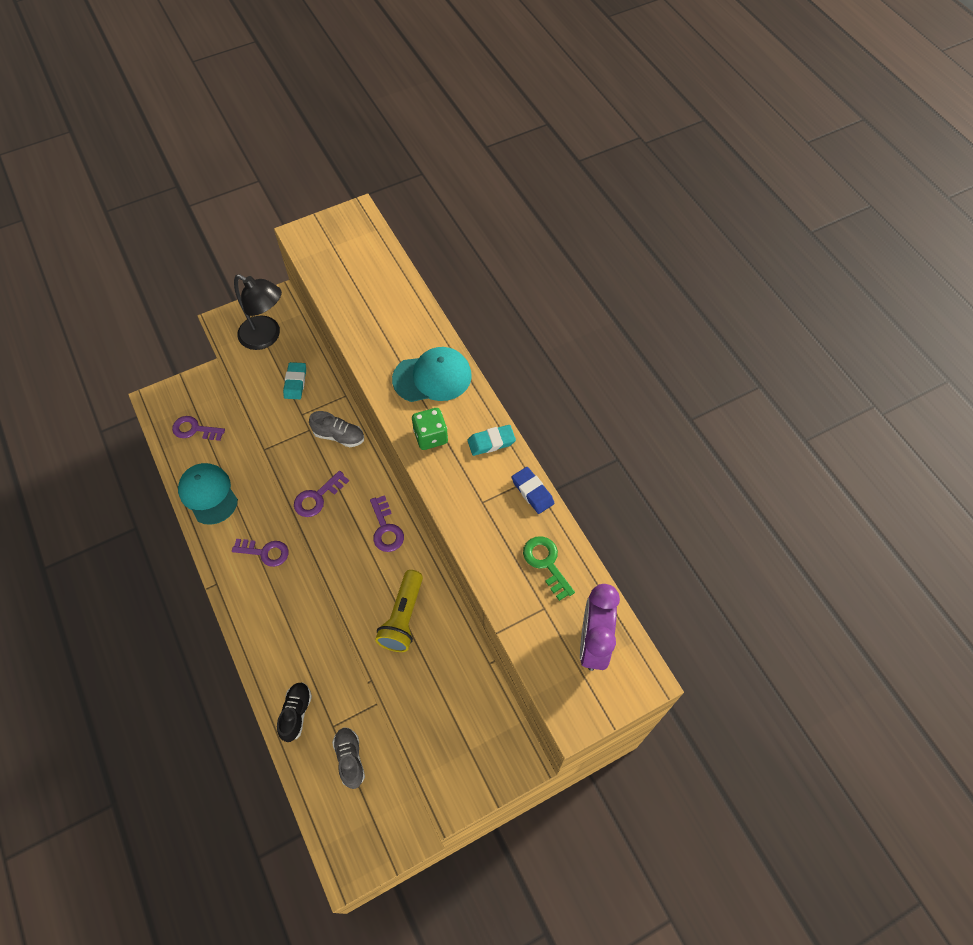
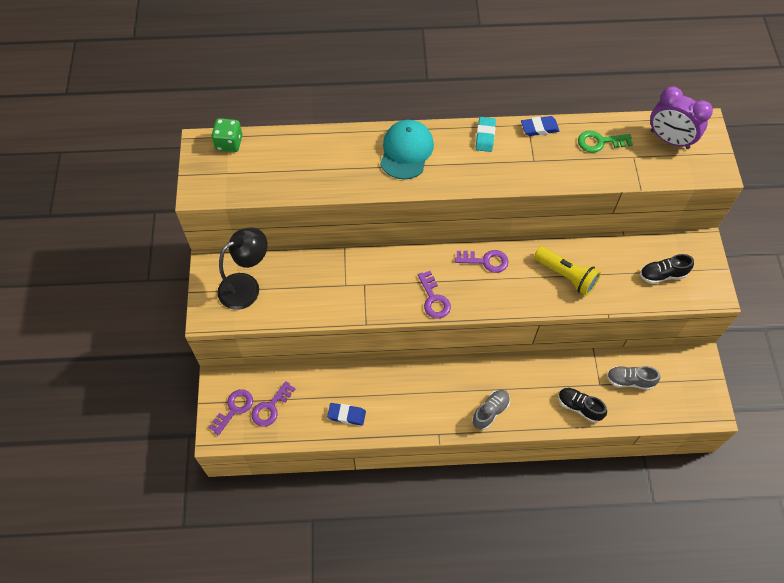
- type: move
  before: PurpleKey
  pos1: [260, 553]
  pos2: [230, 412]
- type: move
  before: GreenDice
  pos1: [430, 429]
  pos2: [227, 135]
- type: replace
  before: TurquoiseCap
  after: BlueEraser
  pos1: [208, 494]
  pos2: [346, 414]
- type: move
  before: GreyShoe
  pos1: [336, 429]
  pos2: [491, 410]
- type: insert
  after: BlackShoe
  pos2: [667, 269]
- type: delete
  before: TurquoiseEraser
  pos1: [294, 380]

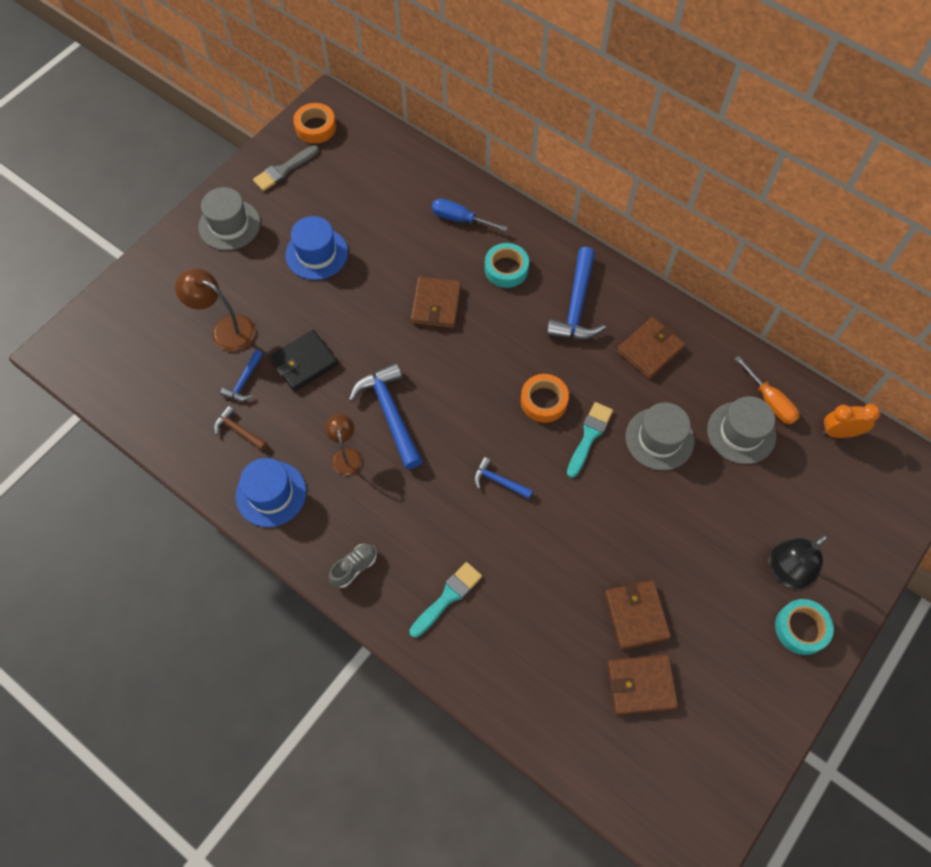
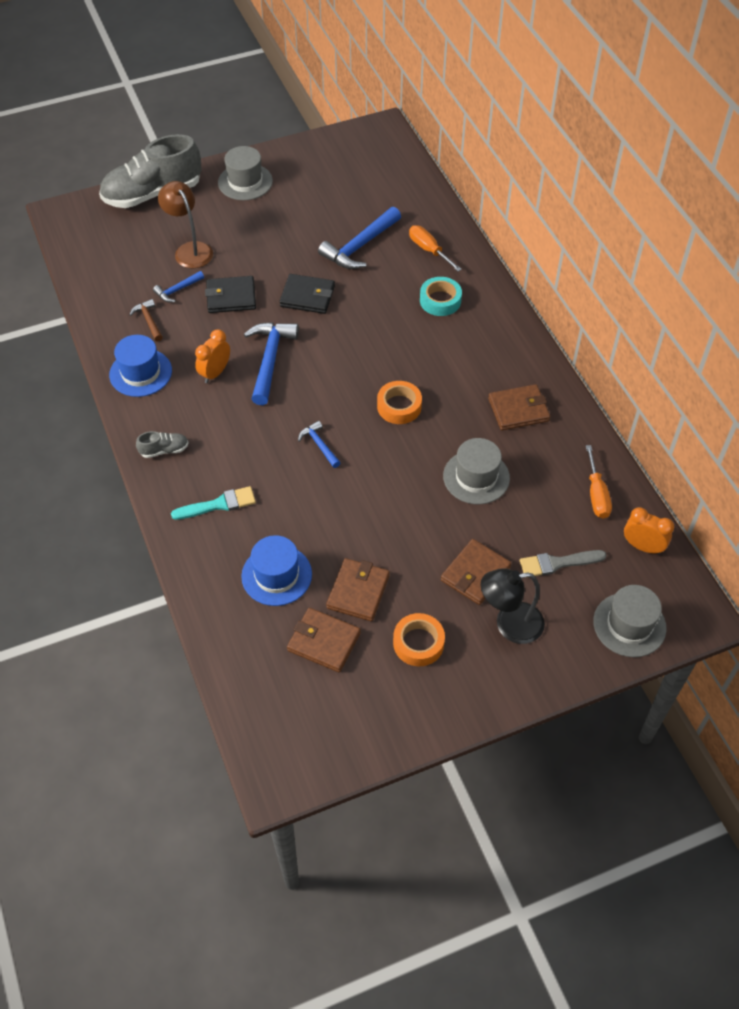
- type: insert
  after: GreyShoe
  pos2: [150, 171]
- type: replace
  before: BrownLamp
  after: OrangeClock
  pos1: [343, 444]
  pos2: [212, 356]
- type: move
  before: BlueHat
  pos1: [317, 248]
  pos2: [276, 570]
- type: insert
  after: BlackWallet
  pos2: [307, 294]
- type: move
  before: BlueHammer
  pos1: [576, 293]
  pos2: [359, 238]
- type: move
  before: OrangeTape
  pos1: [314, 123]
  pos2: [419, 639]
- type: recolor
  before: BlueScrewdriver
  after: OrangeScrewdriver
  pos1: [470, 215]
  pos2: [435, 248]
- type: move
  before: BrownWallet
  pos1: [436, 302]
  pos2: [476, 572]
- type: move
  before: GreyBrush
  pos1: [286, 168]
  pos2: [563, 564]
- type: move
  before: GreyHat
  pos1: [741, 430]
  pos2: [630, 621]
- type: delete
  before: TurquoiseBrush
  pos1: [590, 440]
- type: delete
  before: TurquoiseTape
  pos1: [804, 627]

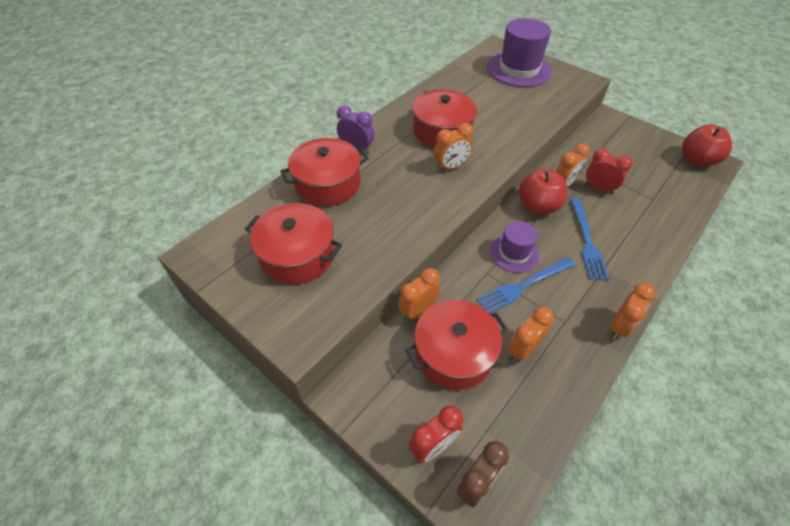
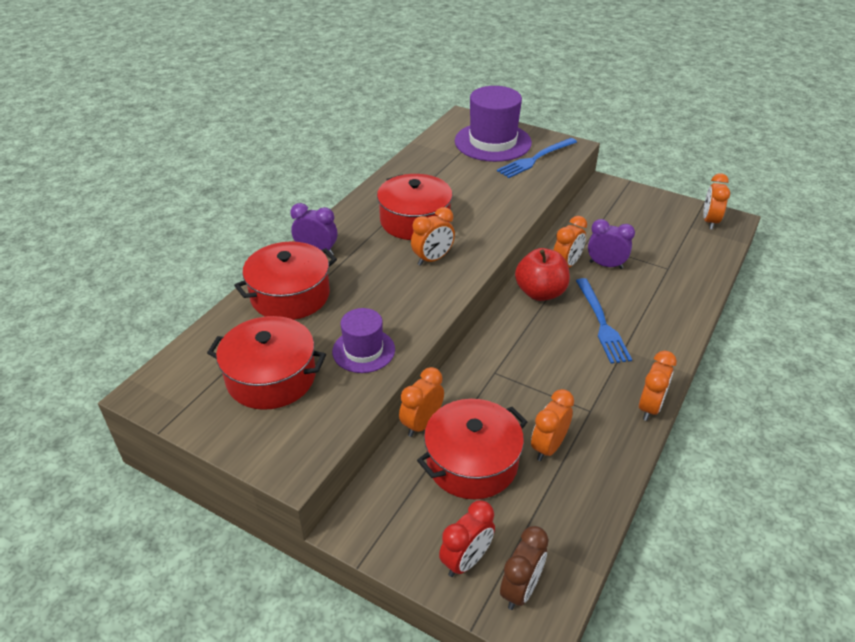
- type: move
  before: PurpleHat
  pos1: [514, 247]
  pos2: [363, 340]
- type: move
  before: BlueFork
  pos1: [525, 285]
  pos2: [537, 158]
- type: recolor
  before: RedClock
  after: PurpleClock
  pos1: [608, 171]
  pos2: [611, 244]
- type: replace
  before: RedApple
  after: OrangeClock
  pos1: [707, 145]
  pos2: [716, 201]

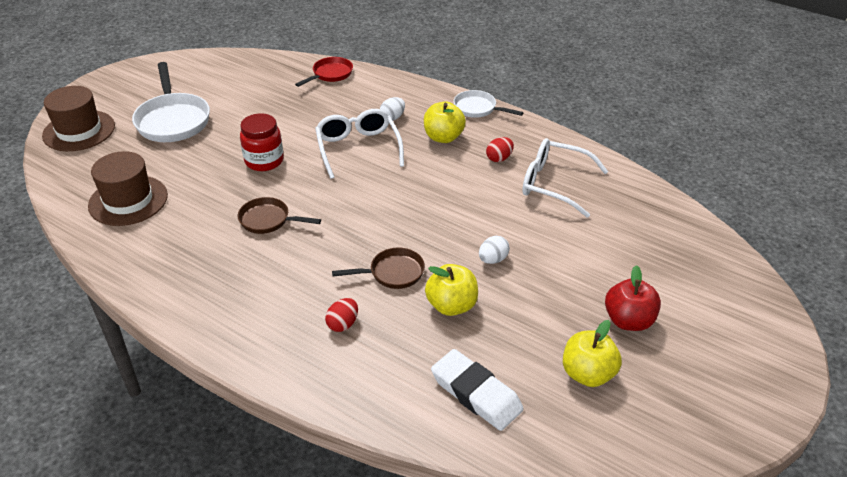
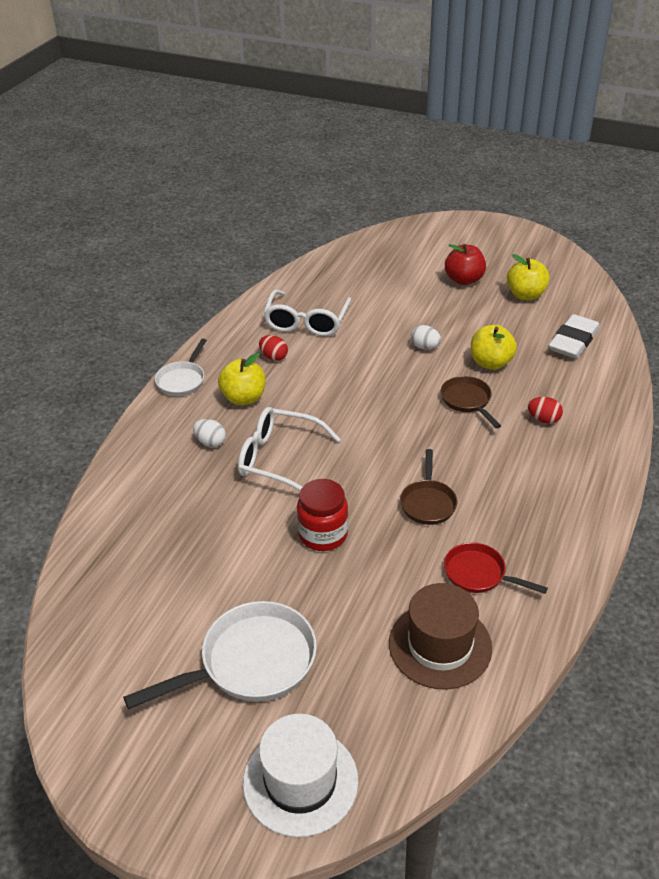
- type: rotate
  before: WhiteGlasses
  pos1: [359, 144]
  pos2: [289, 449]
  turn: 45
- type: recolor
  before: BrownHat
  after: WhiteHat
  pos1: [78, 118]
  pos2: [300, 775]
- type: move
  before: RedPan
  pos1: [324, 72]
  pos2: [496, 568]

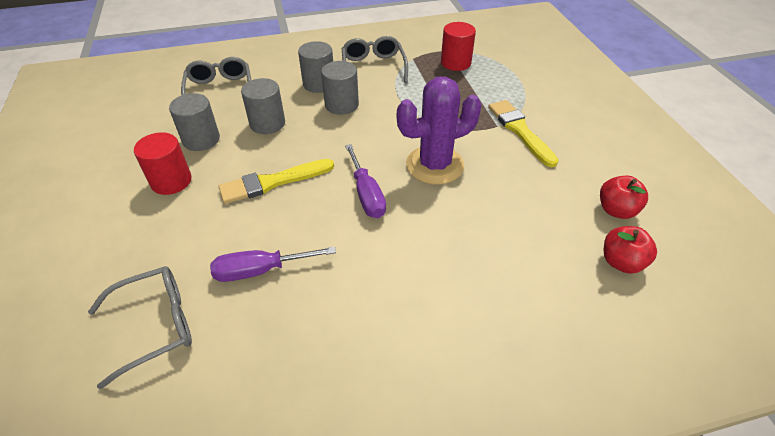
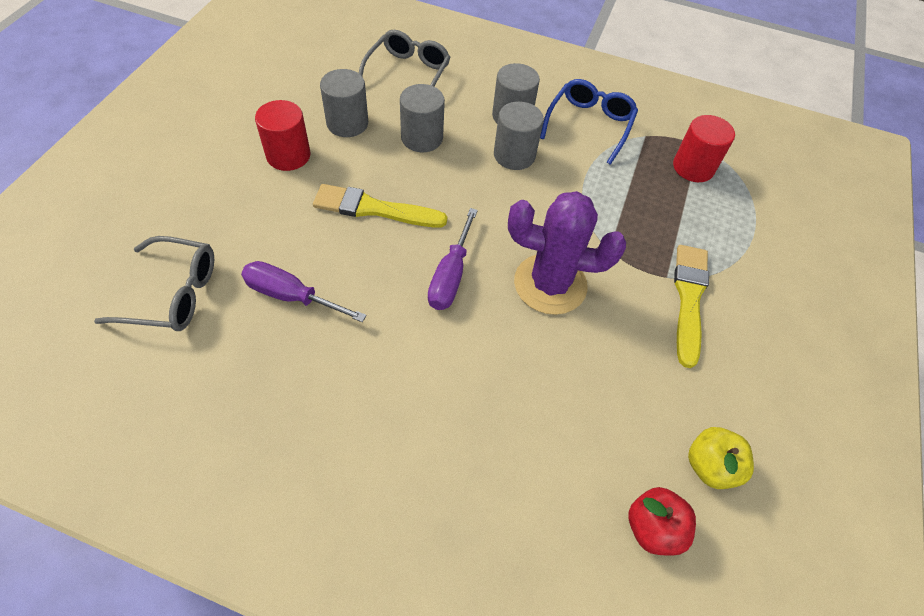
- type: recolor
  before: GreyGlasses
  after: BlueGlasses
  pos1: [375, 59]
  pos2: [589, 122]
- type: recolor
  before: RedApple
  after: YellowApple
  pos1: [624, 197]
  pos2: [721, 458]

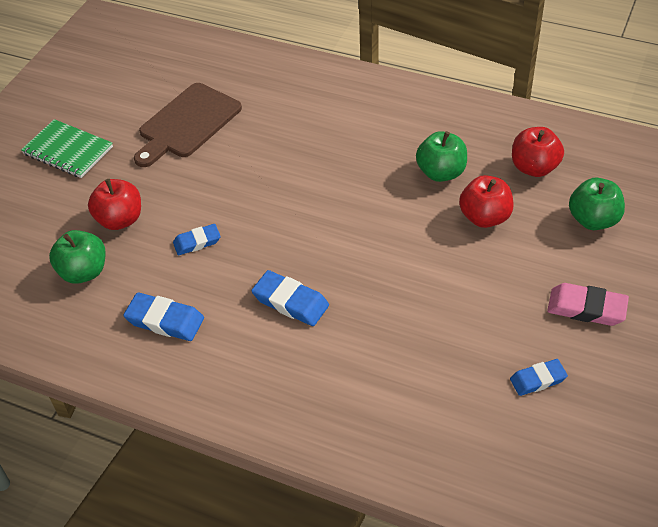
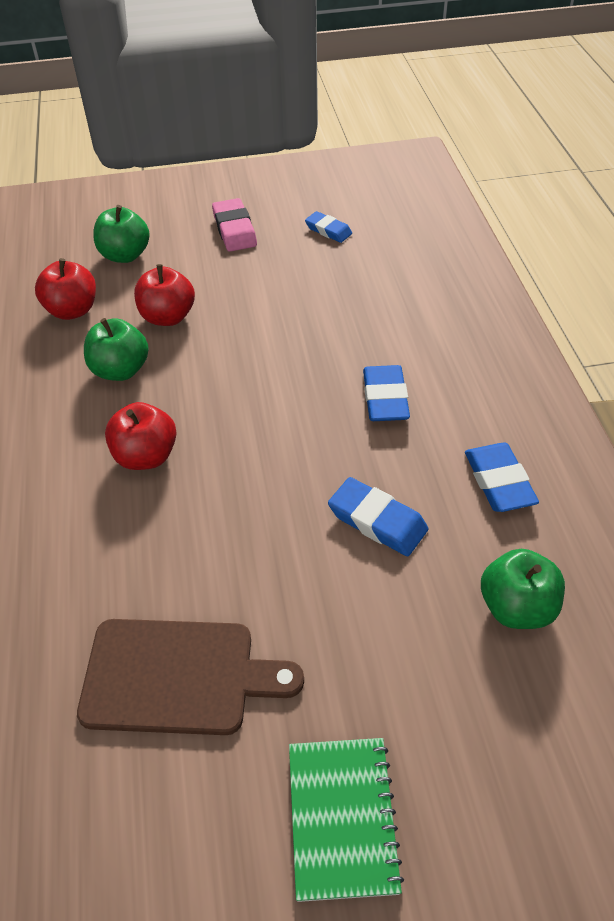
- type: move
  before: RedApple
  pos1: [114, 204]
  pos2: [140, 436]
- type: resize
  before: BlueEraser
  pos1: [197, 239]
  pos2: [378, 516]
  scale: 1.5

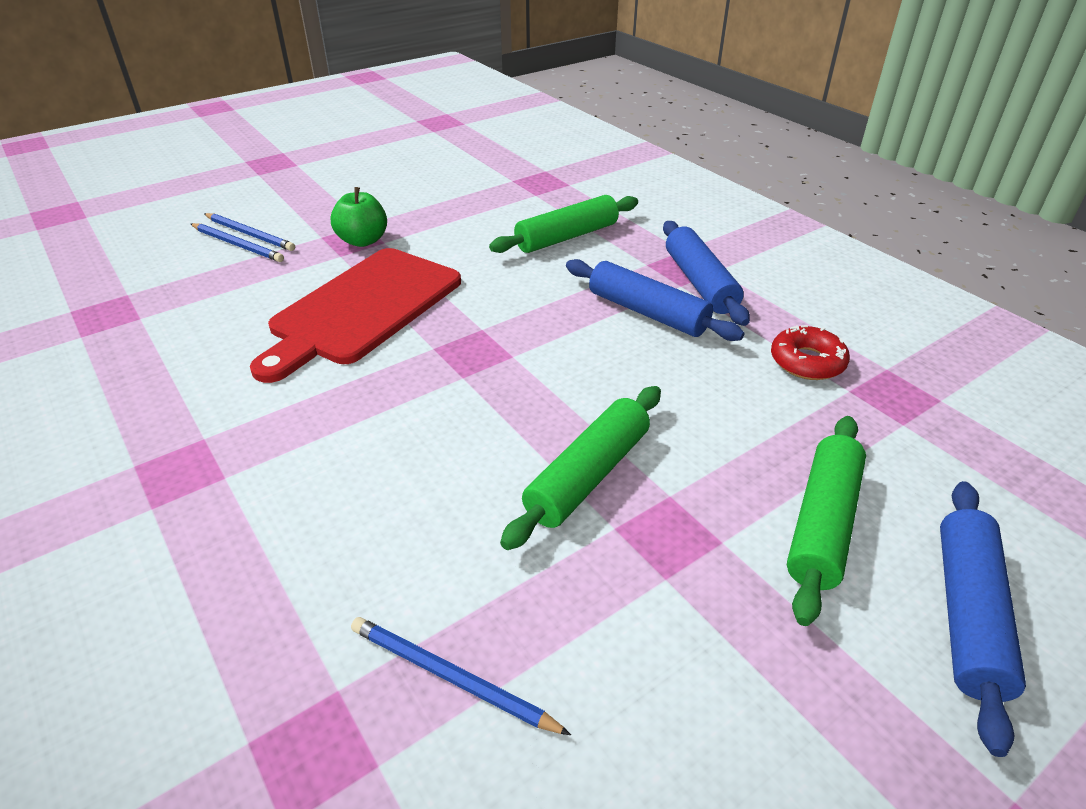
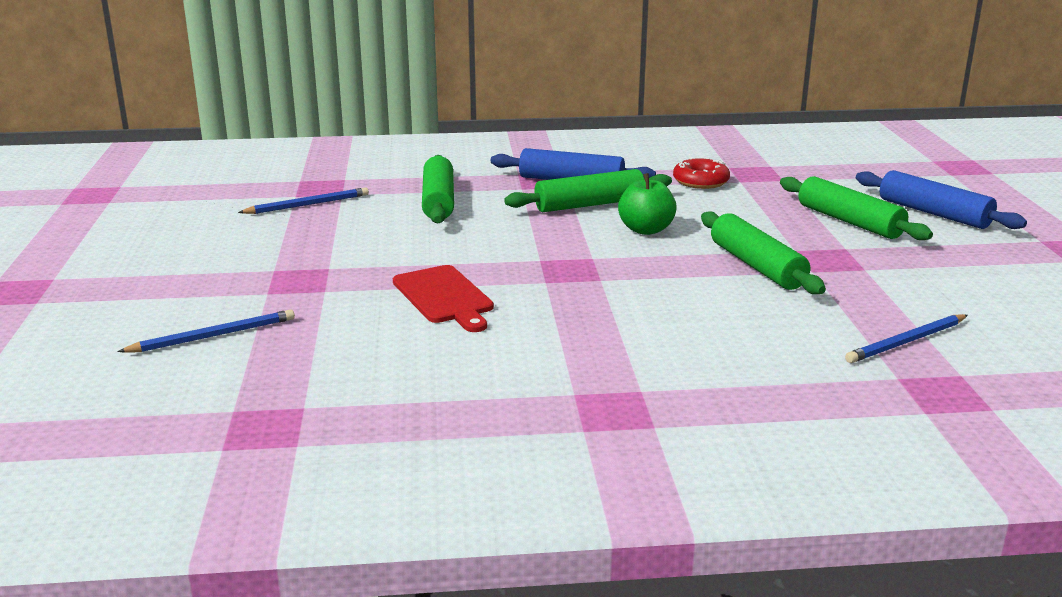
- type: move
  before: BluePencil
  pos1: [249, 232]
  pos2: [303, 200]
- type: resize
  before: RedCuttingBoard
  pos1: [355, 315]
  pos2: [443, 298]
  scale: 0.58
- type: recolor
  before: BlueRollingPin
  after: GreenRollingPin
  pos1: [655, 300]
  pos2: [588, 190]
- type: move
  before: GreenApple
  pos1: [359, 217]
  pos2: [647, 204]

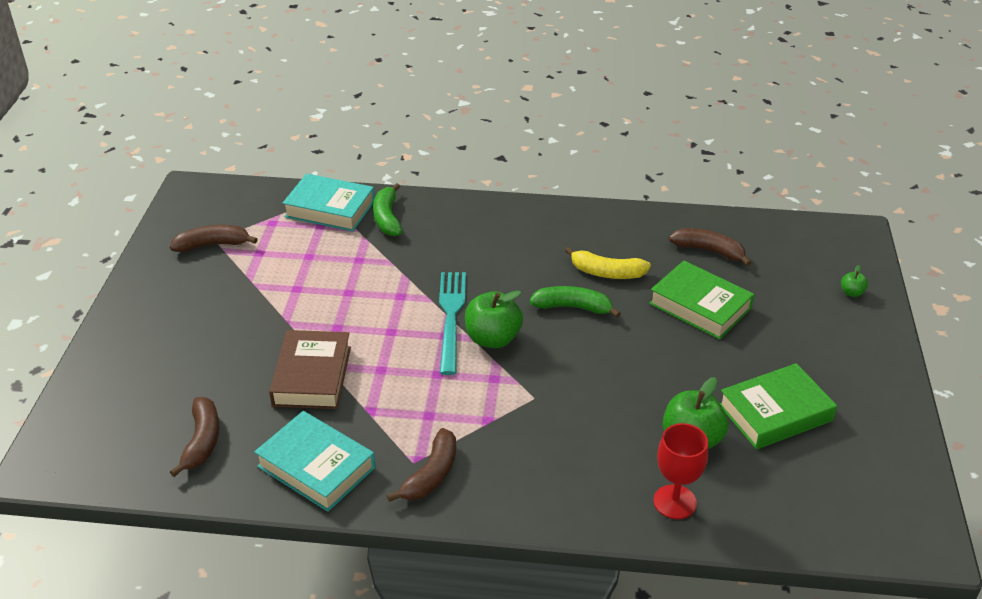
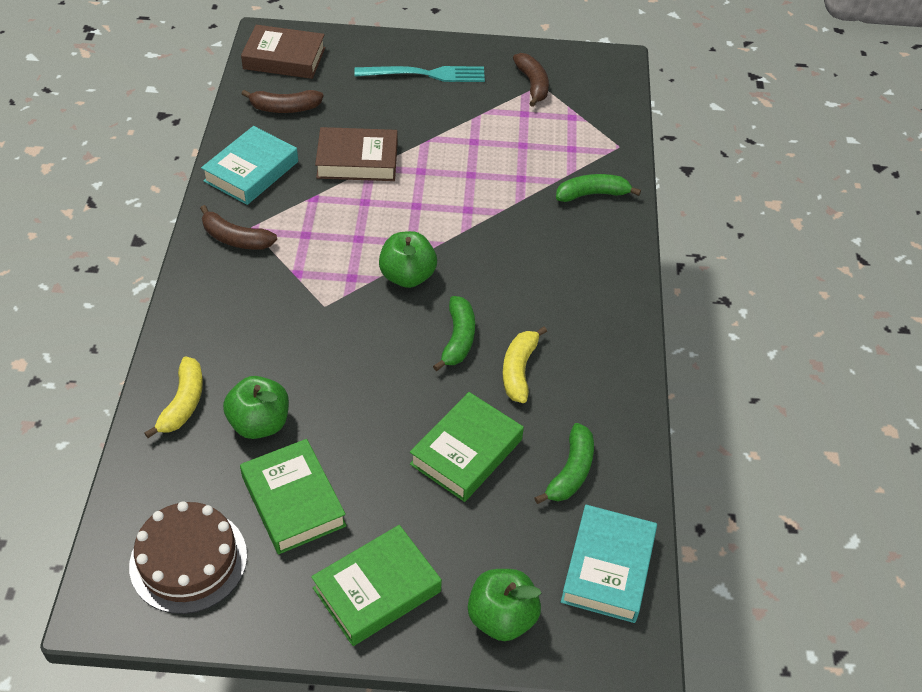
- type: insert
  after: BrownCake
  pos2: [188, 557]
- type: replace
  before: RedGoblet
  after: YellowBanana
  pos1: [681, 471]
  pos2: [173, 397]
- type: insert
  after: BrownBook
  pos2: [283, 52]
- type: insert
  after: GreenBook
  pos2: [376, 585]
- type: move
  before: TurquoiseFork
  pos1: [452, 323]
  pos2: [419, 74]
- type: resize
  before: GreenApple
  pos1: [854, 281]
  pos2: [504, 605]
  scale: 2.13
- type: recolor
  before: BrownBanana
  after: GreenBanana
  pos1: [710, 247]
  pos2: [564, 463]
- type: move
  before: TurquoiseBook
  pos1: [329, 203]
  pos2: [609, 564]

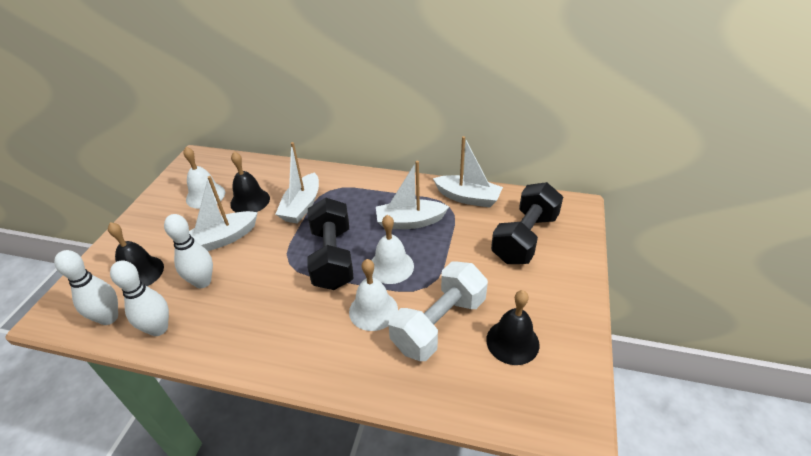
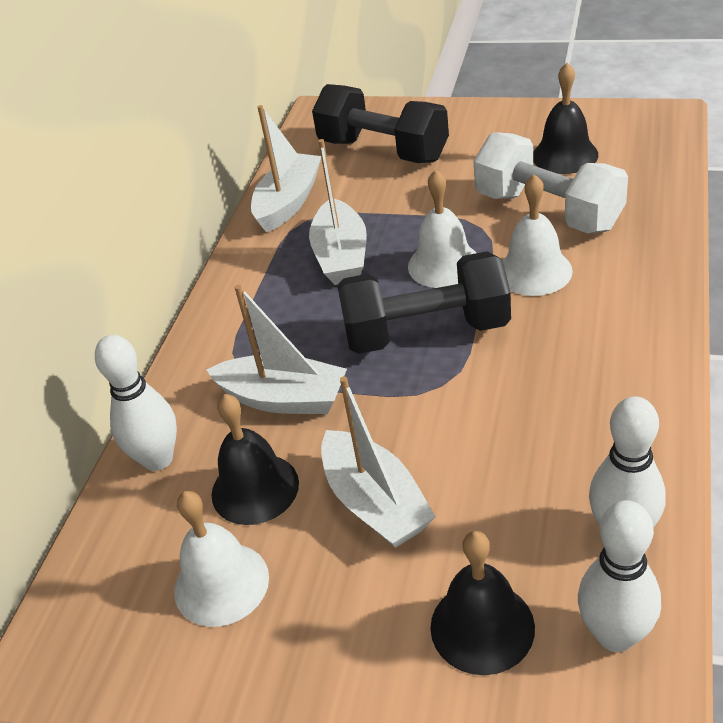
- type: move
  before: WhiteBowlingPin
  pos1: [188, 251]
  pos2: [136, 403]

